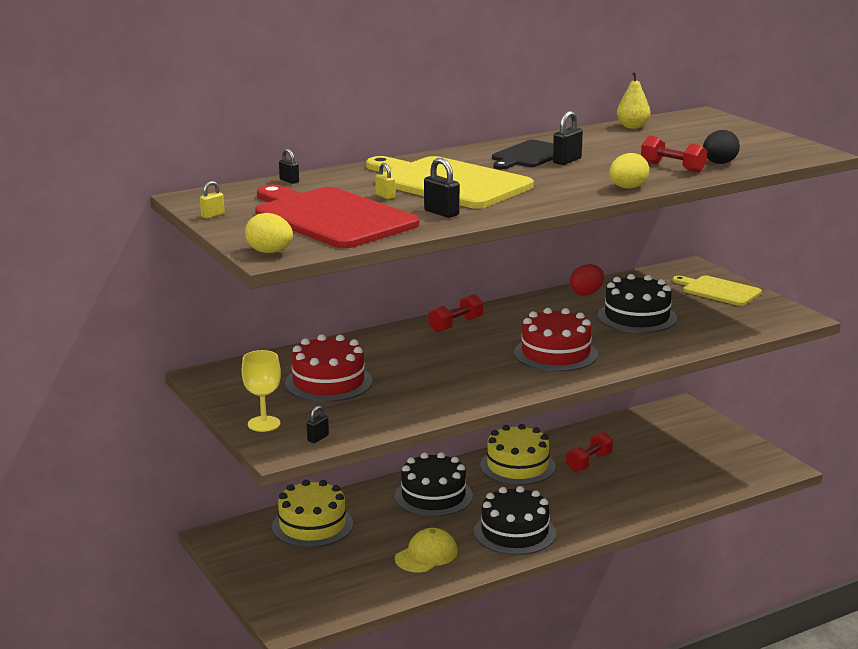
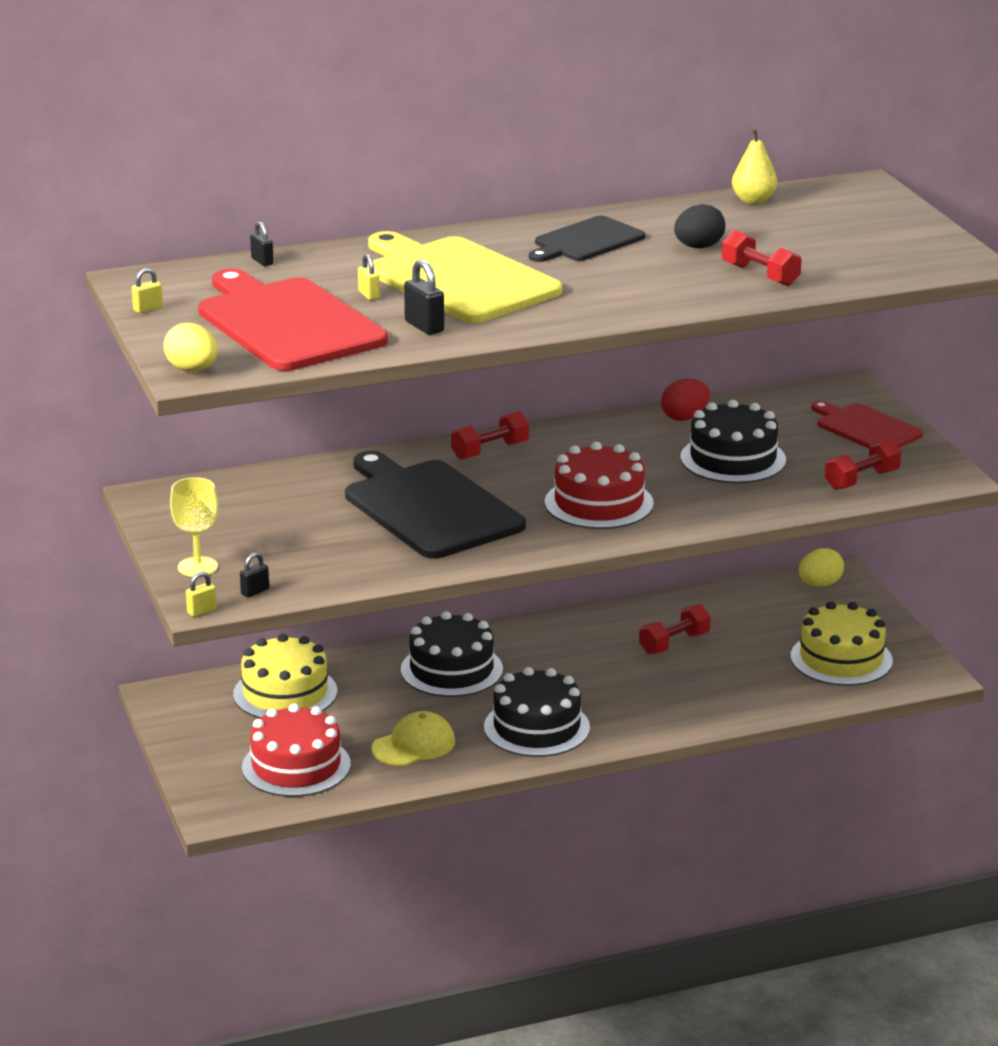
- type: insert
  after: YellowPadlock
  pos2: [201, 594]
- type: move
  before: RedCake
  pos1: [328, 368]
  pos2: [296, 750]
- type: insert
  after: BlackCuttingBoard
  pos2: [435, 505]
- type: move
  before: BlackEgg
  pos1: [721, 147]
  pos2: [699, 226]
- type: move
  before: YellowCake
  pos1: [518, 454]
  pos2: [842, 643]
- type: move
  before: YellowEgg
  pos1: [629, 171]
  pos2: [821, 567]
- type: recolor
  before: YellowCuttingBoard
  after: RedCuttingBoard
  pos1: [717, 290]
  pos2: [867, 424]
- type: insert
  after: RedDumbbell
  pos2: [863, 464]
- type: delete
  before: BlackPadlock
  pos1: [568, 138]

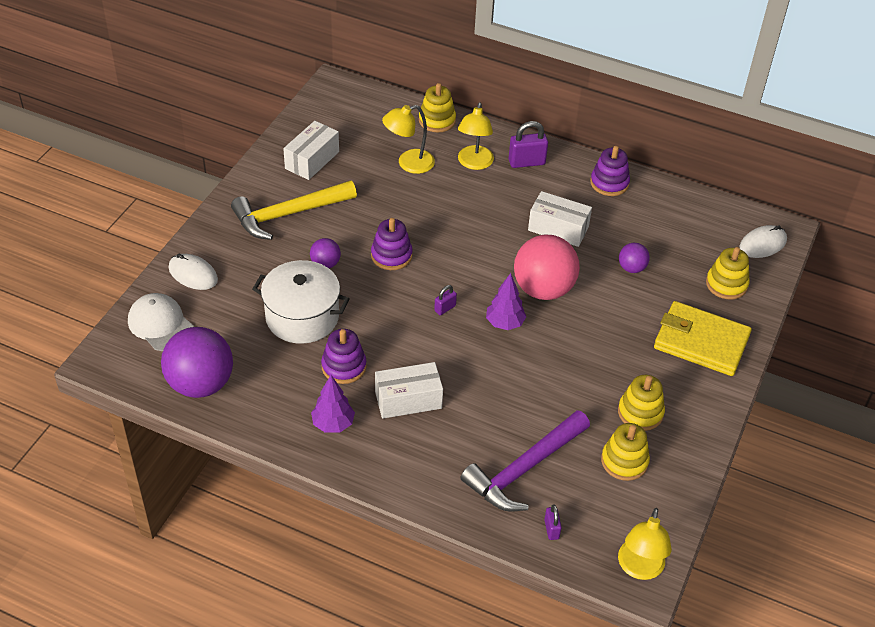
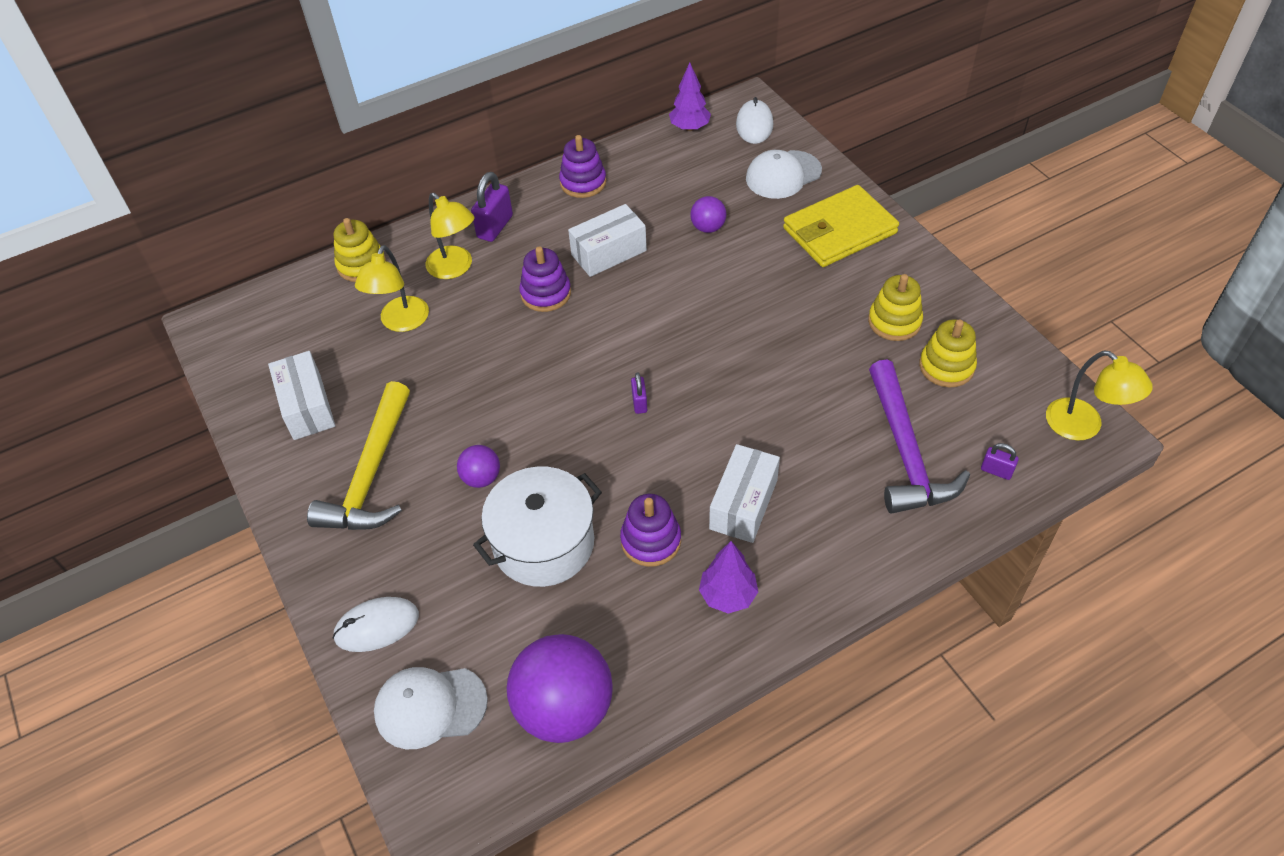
- type: move
  before: PurpleStackingToy
  pos1: [392, 244]
  pos2: [545, 279]
- type: move
  before: PurpleTree
  pos1: [506, 301]
  pos2: [690, 96]
- type: replace
  before: YellowStackingToy
  after: WhiteCap
  pos1: [727, 273]
  pos2: [784, 174]
- type: delete
  before: PinkBall
  pos1: [547, 267]

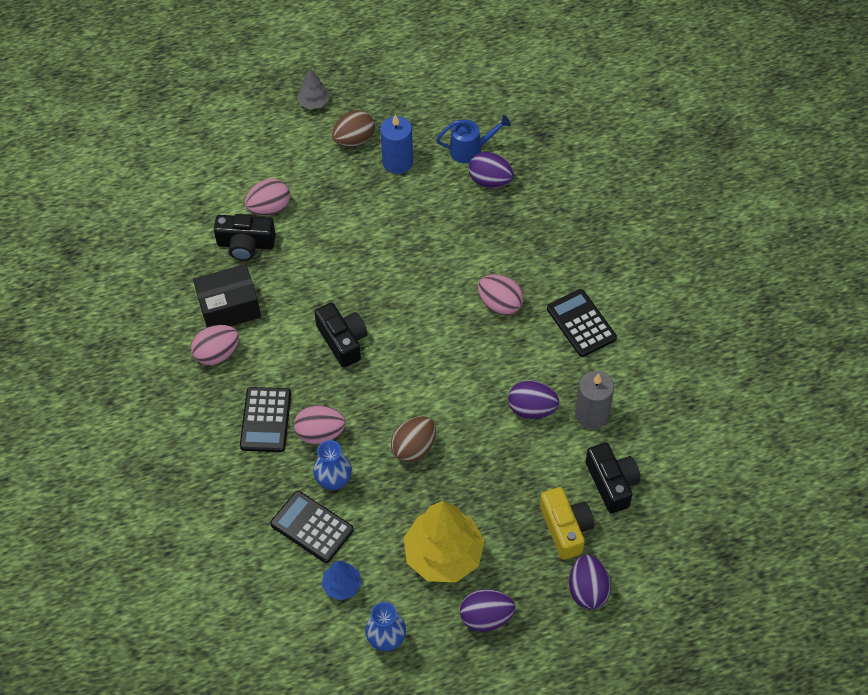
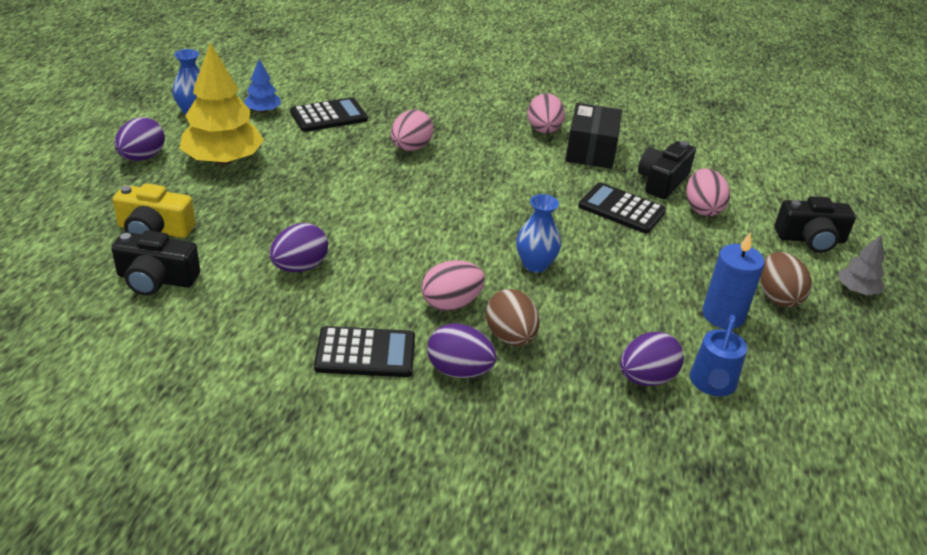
- type: move
  before: PurpleEgg
  pos1: [590, 582]
  pos2: [462, 350]
- type: move
  before: BrownEgg
  pos1: [413, 439]
  pos2: [513, 317]
- type: move
  before: BlueVase
  pos1: [332, 465]
  pos2: [538, 233]
- type: move
  before: BlackCalculator
  pos1: [265, 419]
  pos2: [622, 208]
- type: move
  before: BlackCamera
  pos1: [341, 335]
  pos2: [815, 224]
- type: delete
  before: GreyCandle
  pos1: [594, 400]

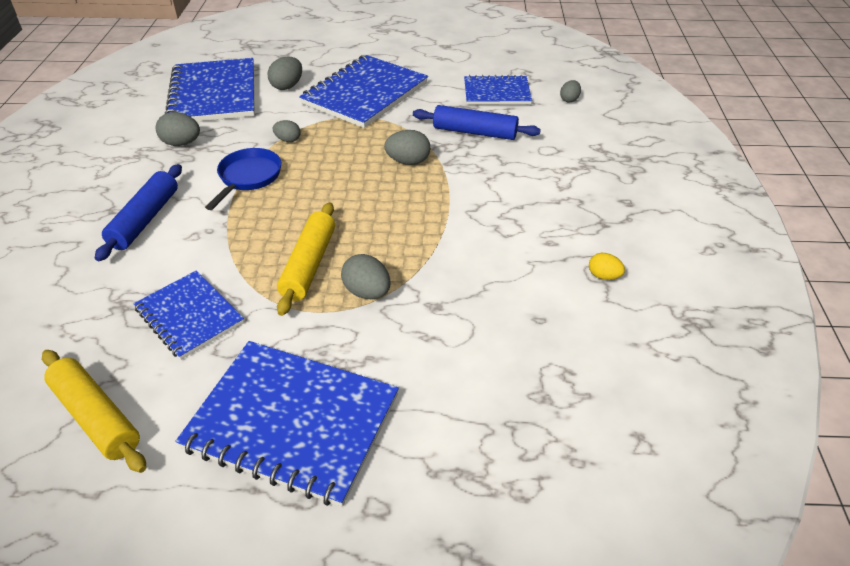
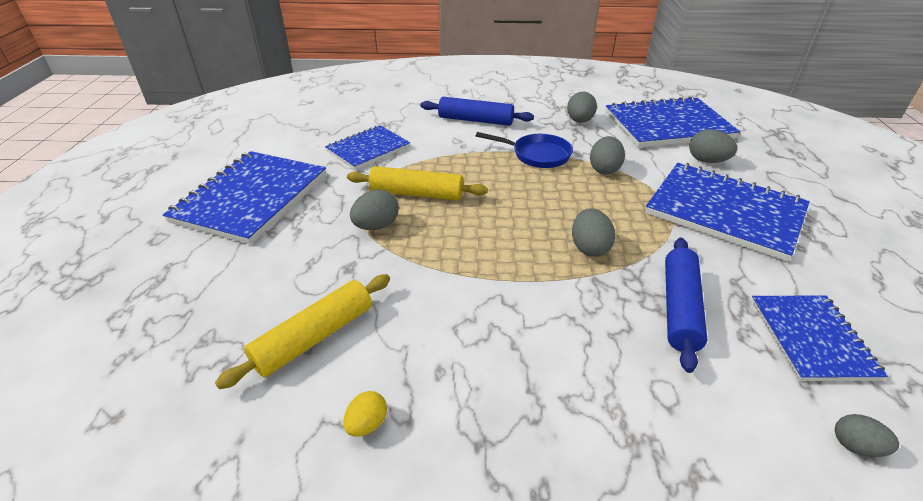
- type: move
  before: YellowRollingPin
  pos1: [94, 411]
  pos2: [302, 331]
- type: resize
  before: GreyEgg
  pos1: [286, 131]
  pos2: [607, 155]
  scale: 1.55

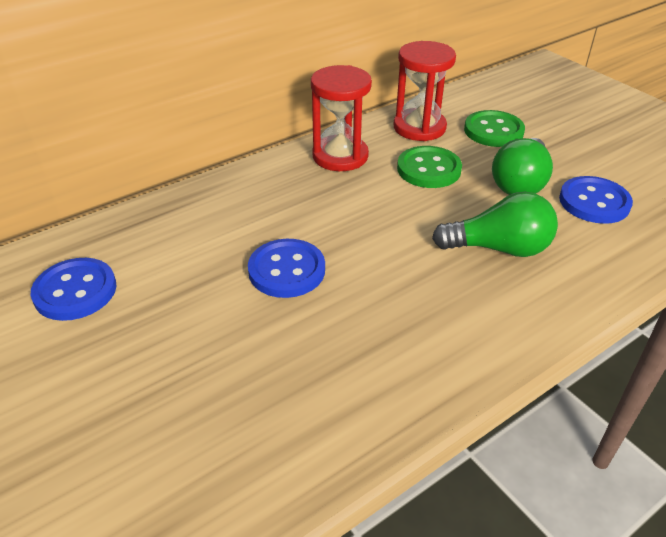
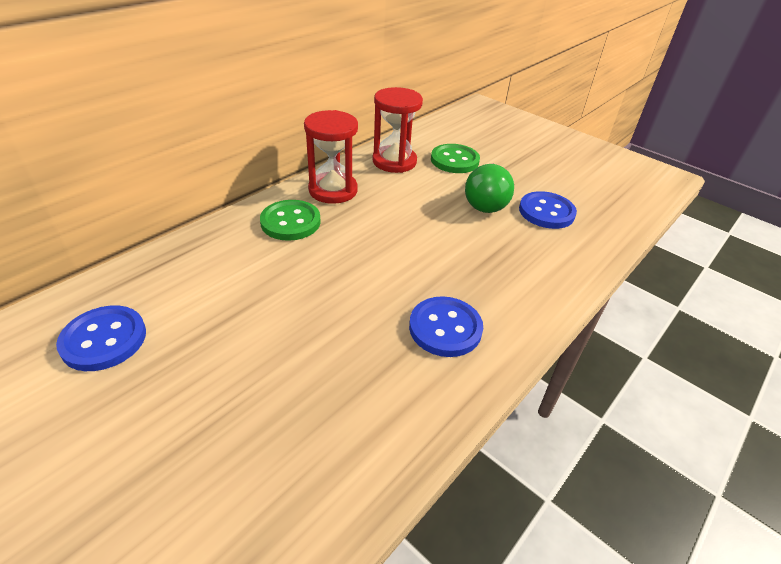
- type: move
  before: GreenButton
  pos1: [429, 167]
  pos2: [290, 220]
- type: move
  before: BlueButton
  pos1: [286, 268]
  pos2: [446, 326]
- type: delete
  before: GreenLightBulb
  pos1: [495, 224]

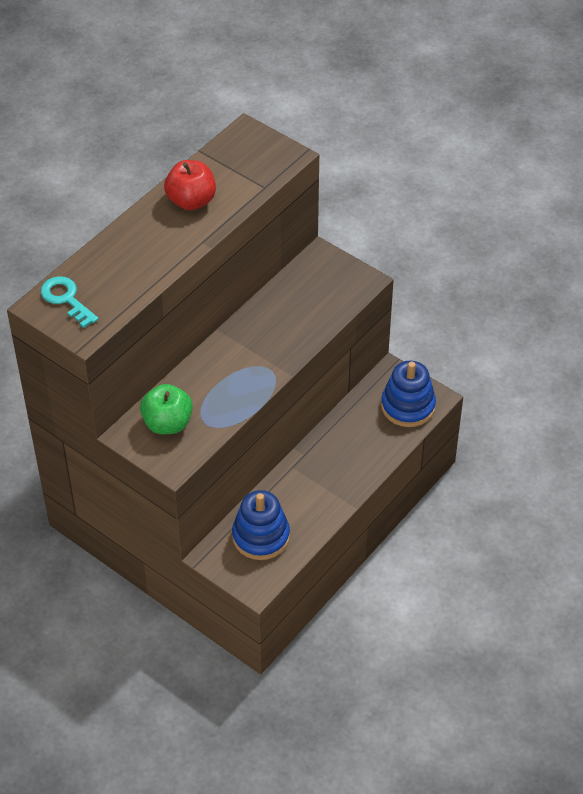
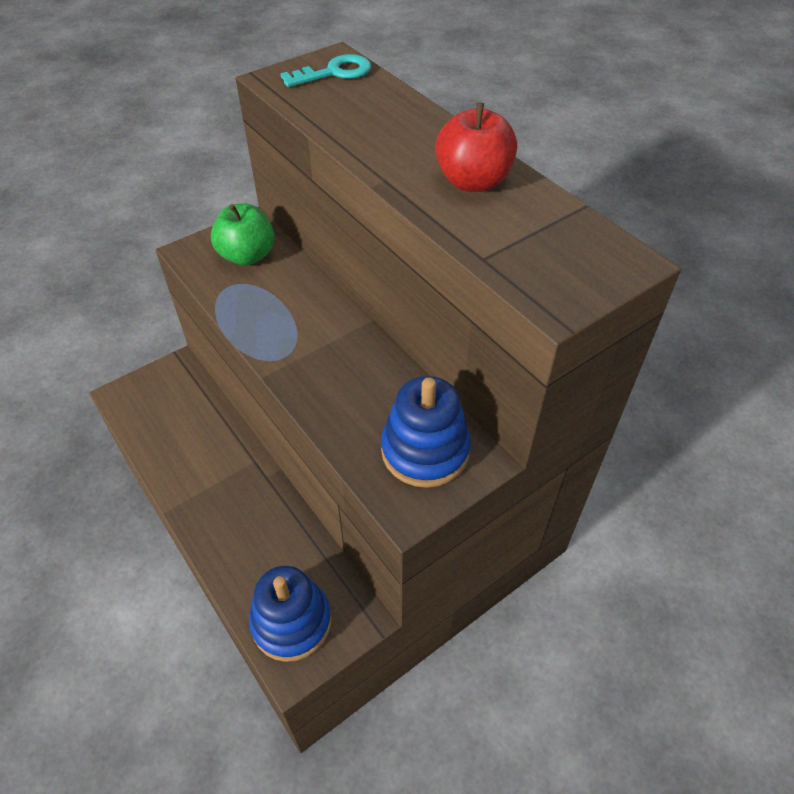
- type: move
  before: BlueStackingToy
  pos1: [261, 525]
  pos2: [426, 432]

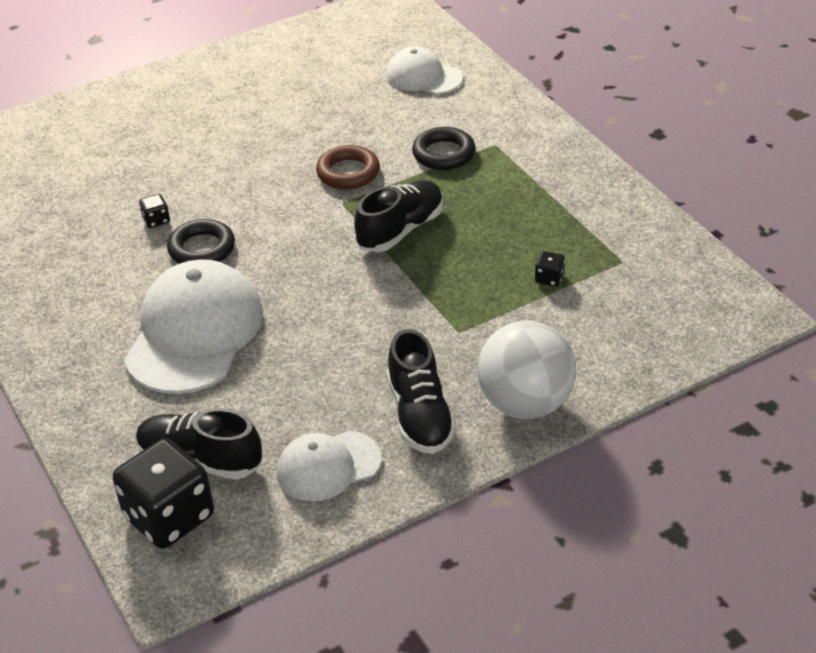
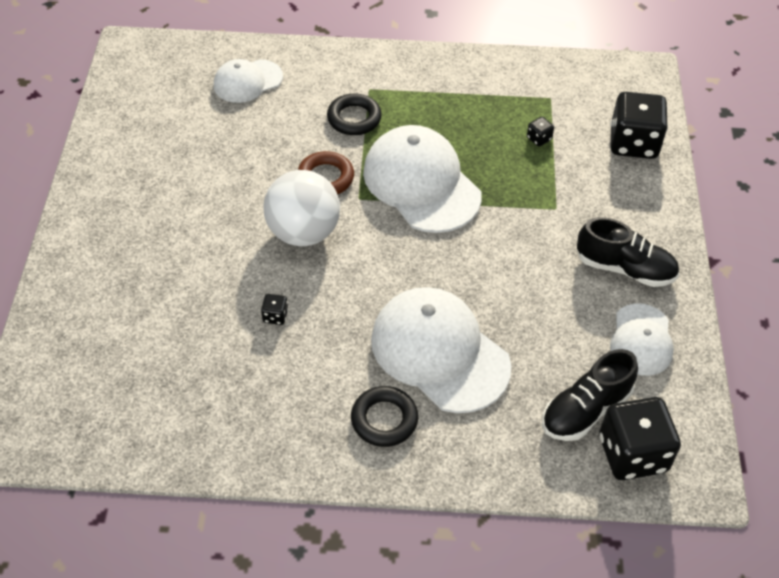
- type: move
  before: WhiteBall
  pos1: [526, 370]
  pos2: [302, 208]
- type: move
  before: BlackRing
  pos1: [201, 241]
  pos2: [384, 416]
- type: replace
  before: BlackShoe
  after: WhiteCap
  pos1: [398, 216]
  pos2: [422, 179]
- type: insert
  after: BlackDice
  pos2: [639, 125]

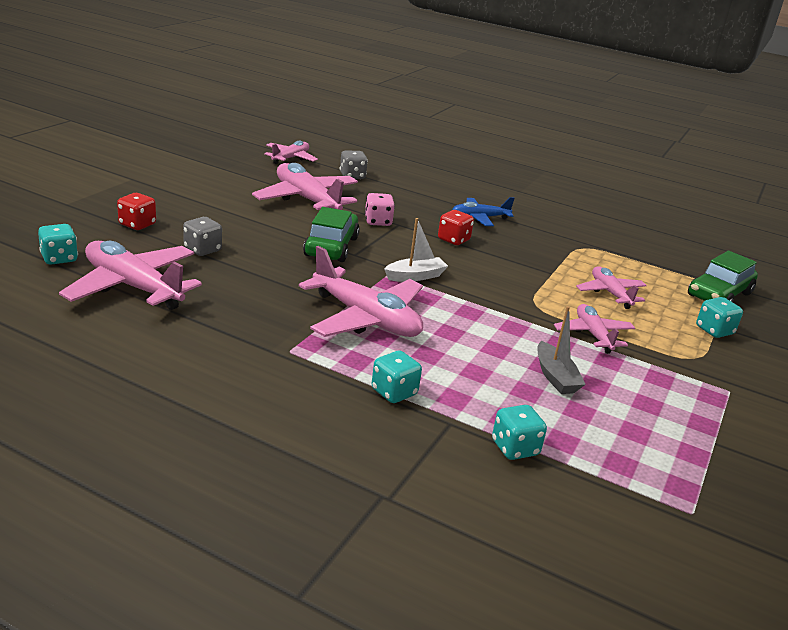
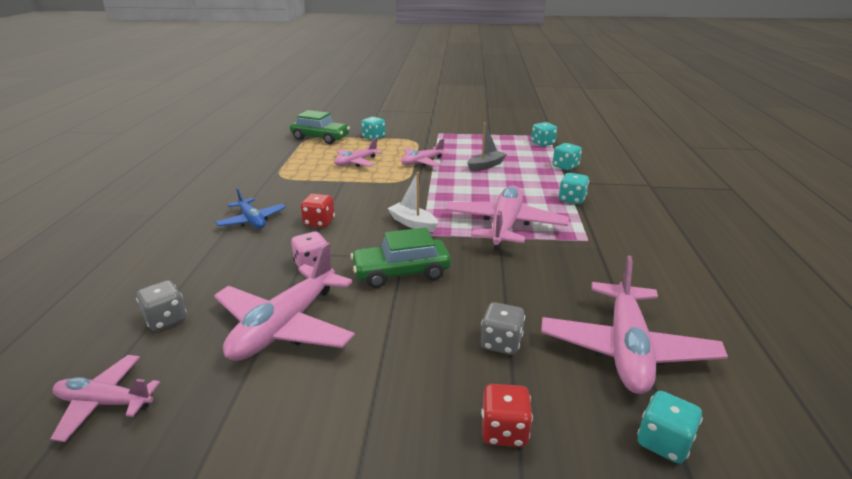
- type: insert
  after: TurquoiseDice
  pos2: [544, 134]

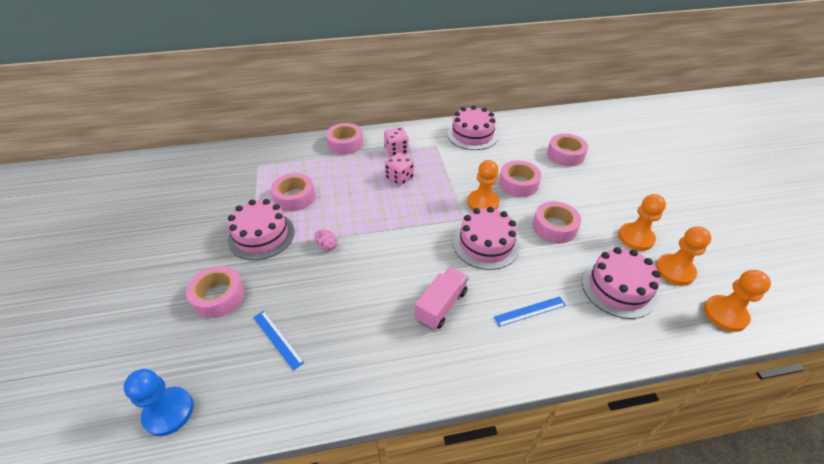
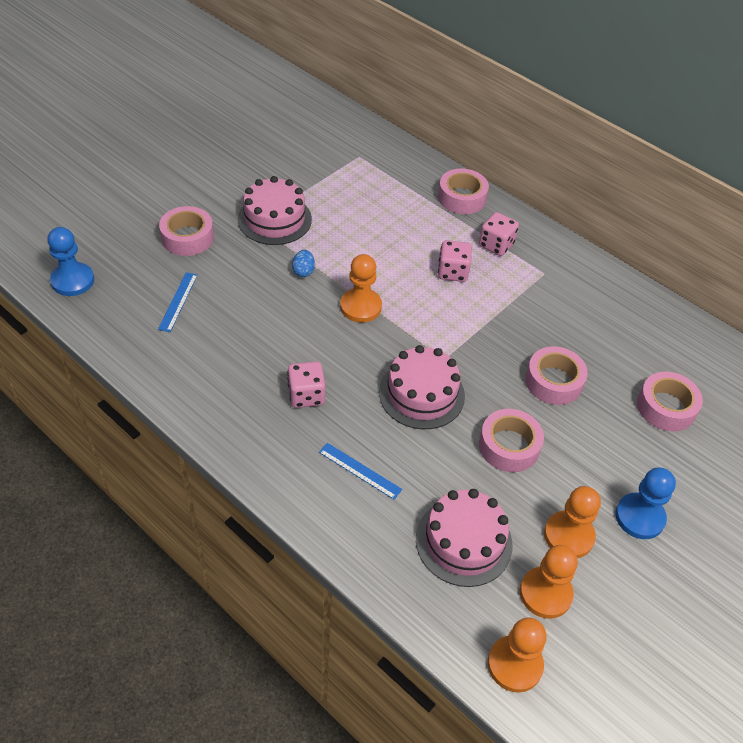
- type: replace
  before: PinkTruck
  after: PinkDice
  pos1: [442, 298]
  pos2: [306, 384]
- type: recolor
  before: PinkEgg
  after: BlueEgg
  pos1: [325, 240]
  pos2: [303, 263]
- type: move
  before: OrangePawn
  pos1: [483, 185]
  pos2: [361, 288]
- type: insert
  after: BluePawn
  pos2: [646, 503]
- type: delete
  before: PinkTape
  pos1: [293, 192]
- type: delete
  before: PinkCake
  pos1: [472, 127]

